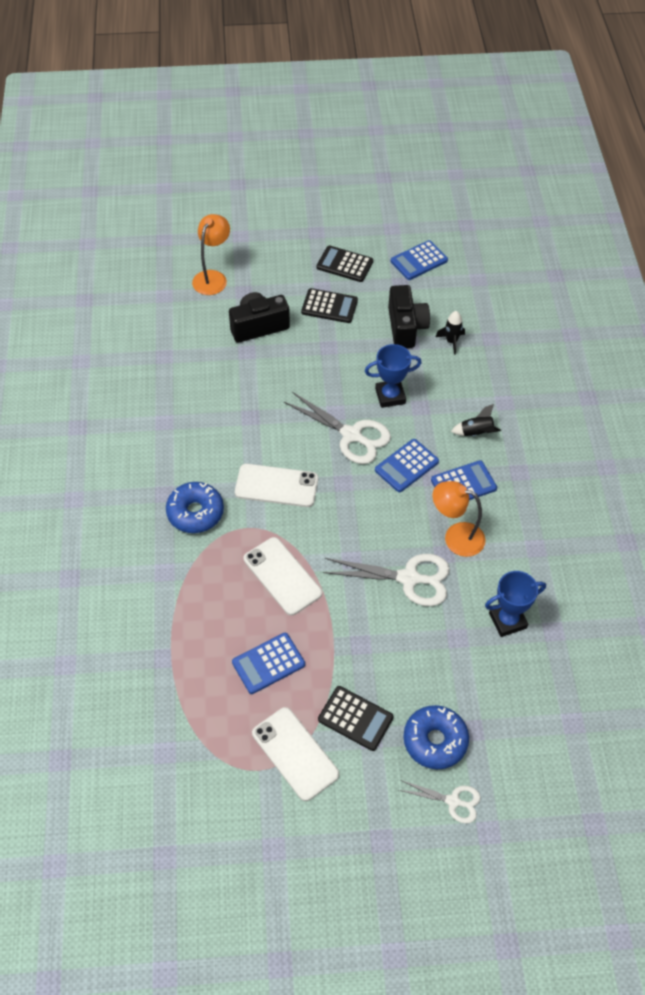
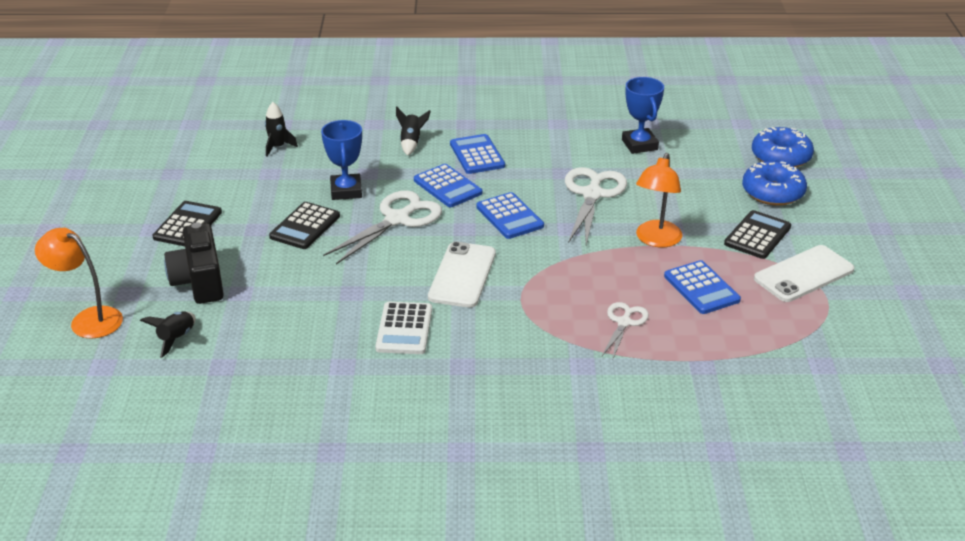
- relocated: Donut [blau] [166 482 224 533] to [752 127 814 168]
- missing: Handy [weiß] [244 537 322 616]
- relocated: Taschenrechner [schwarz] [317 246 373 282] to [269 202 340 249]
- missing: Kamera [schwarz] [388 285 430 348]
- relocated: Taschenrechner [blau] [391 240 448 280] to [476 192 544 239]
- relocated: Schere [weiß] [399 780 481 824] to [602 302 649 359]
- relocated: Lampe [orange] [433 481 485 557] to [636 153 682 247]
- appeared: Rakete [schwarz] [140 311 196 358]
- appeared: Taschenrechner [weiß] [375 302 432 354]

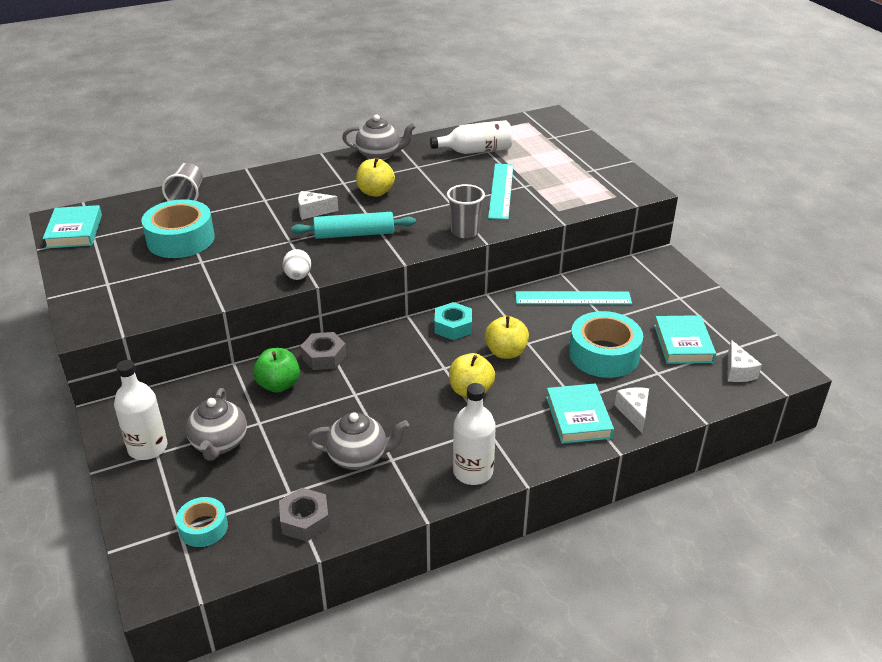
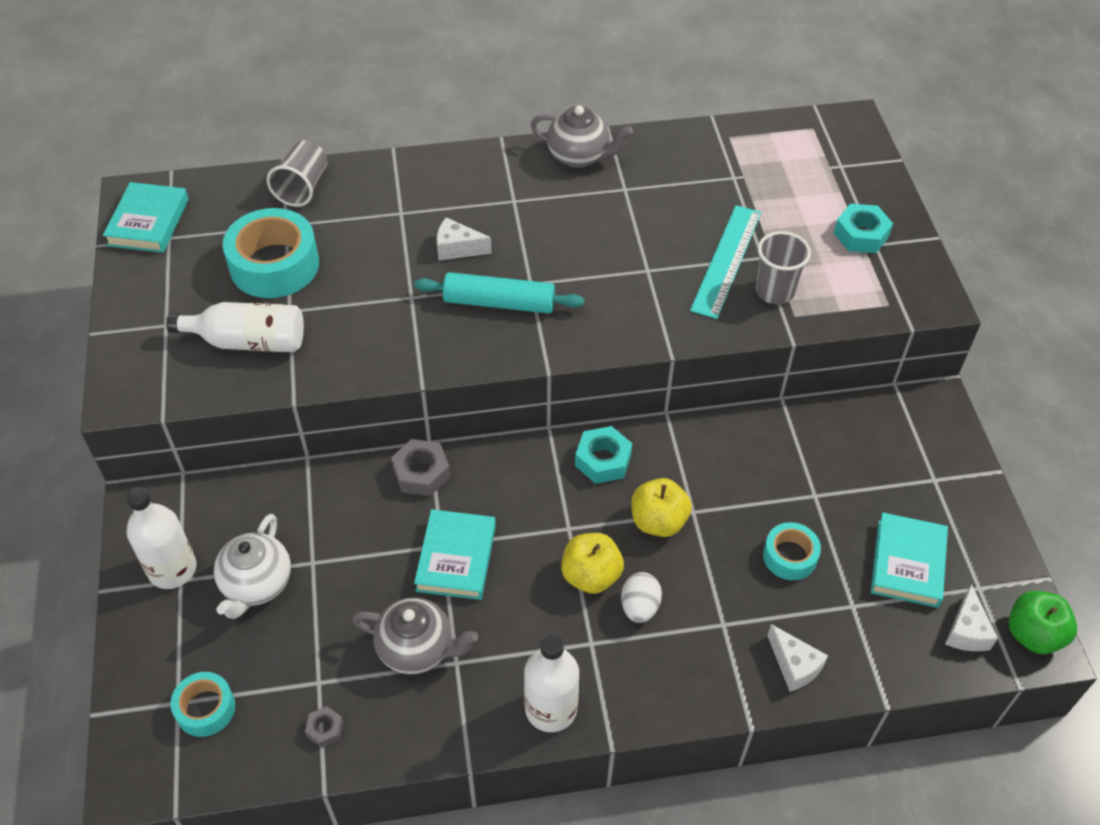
- colour: Teekanne [grau] [186 388 247 461] to Teekanne [weiß] [214 514 291 619]
- relocated: Apfel [grün] [253 348 300 393] to [1009 591 1077 654]
- size: Sechskantmutter [grau] [279 488 330 542] = [305 706 343 748] x0.57
- relocated: Ei [weiß] [283 249 311 280] to [621 572 662 623]
- missing: Apfel [gelb] [356 158 395 197]
- relocated: Flasche [weiß] [430 120 512 154] to [166 302 304 352]
- relocated: Becher [grau] [447 184 485 238] to [756 231 811 304]
- missing: Lineal [türkis] [515 291 632 305]
- relocated: Buch [türkis] [546 383 614 444] to [414 509 496 600]
- size: Klebeband [türkis] [569 311 643 378] = [763 522 821 580] x0.56
- spun: Käse [weiß] [615 387 649 433] = [767 624 828 692] 135 degrees clockwise
- appeared: Sechskantmutter [türkis] [834 203 893 253]

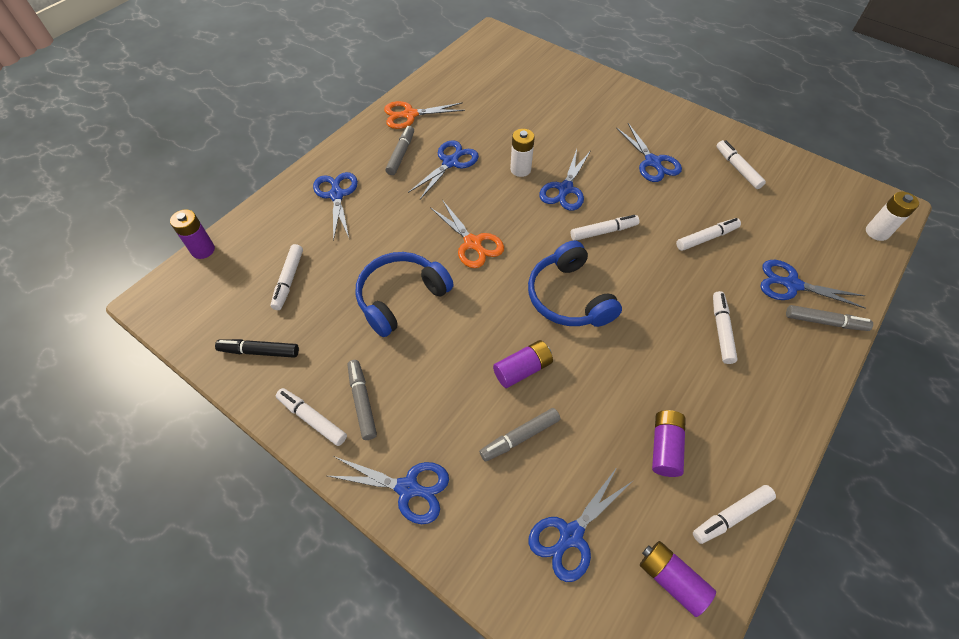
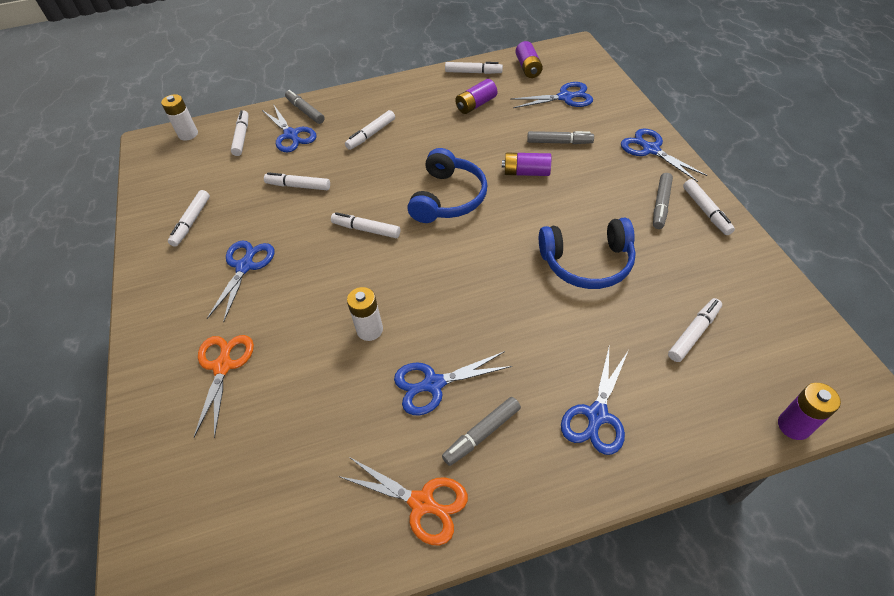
- missing: Filzstift [schwarz] [215 339 299 358]
- relocated: Schere [orange] [430 200 504 268] to [194 335 254 438]
- missing: Schere [blau] [539 149 590 211]
- appeared: Filzstift [weiß] [231 110 249 156]

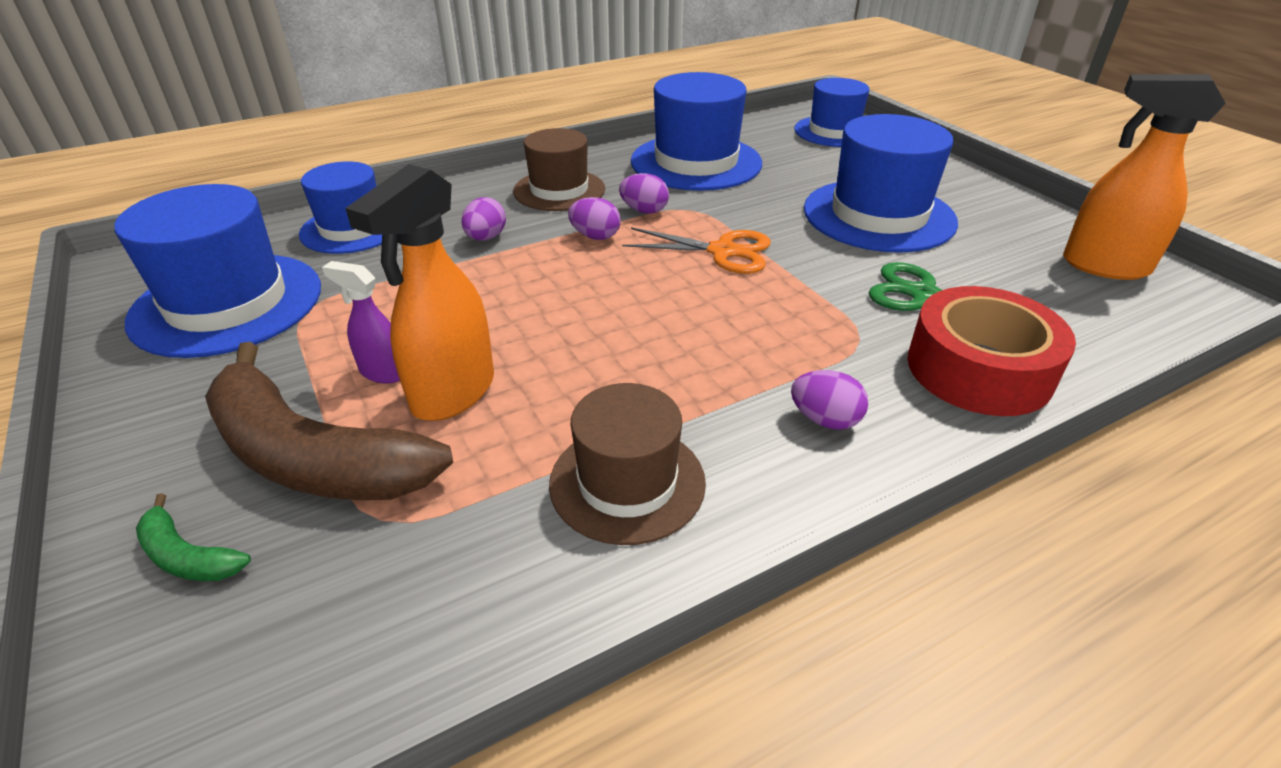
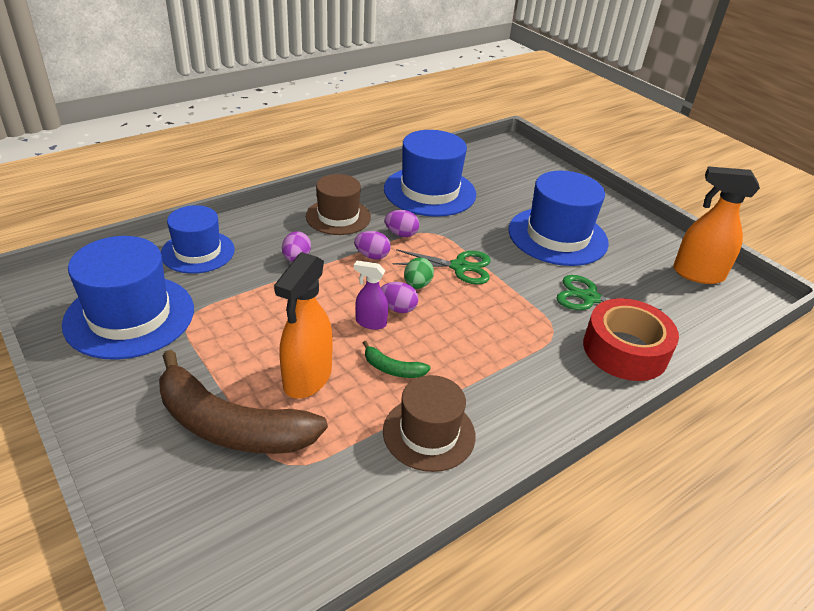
- relocated: Banane [grün] [136 493 251 581] to [363 341 431 378]
- relocated: Sprühflasche [lila] [322 261 400 384] to [354 261 388 330]
- colour: Schere [orange] [622 227 771 274] to Schere [grün] [393 249 491 284]
- relocated: Ei [lila] [791 370 869 430] to [381 282 419 313]
- missing: Hut [blau] [794 78 870 147]
- appeared: Ei [grün] [404 257 434 289]

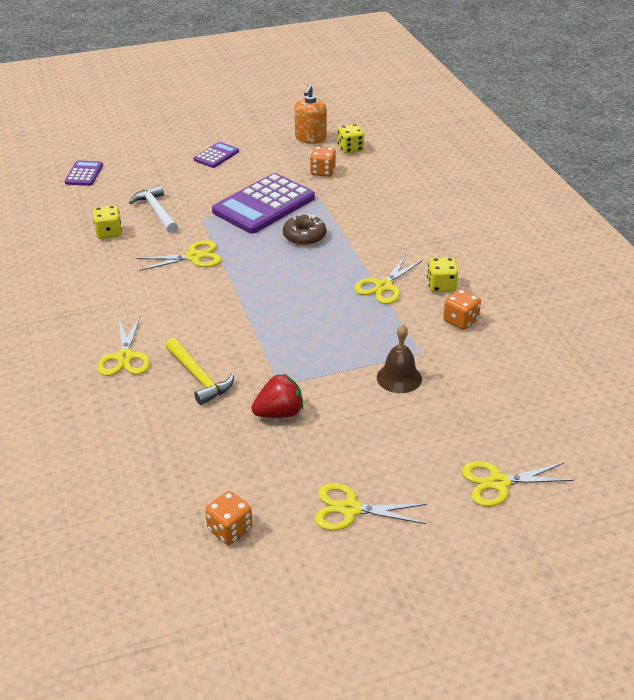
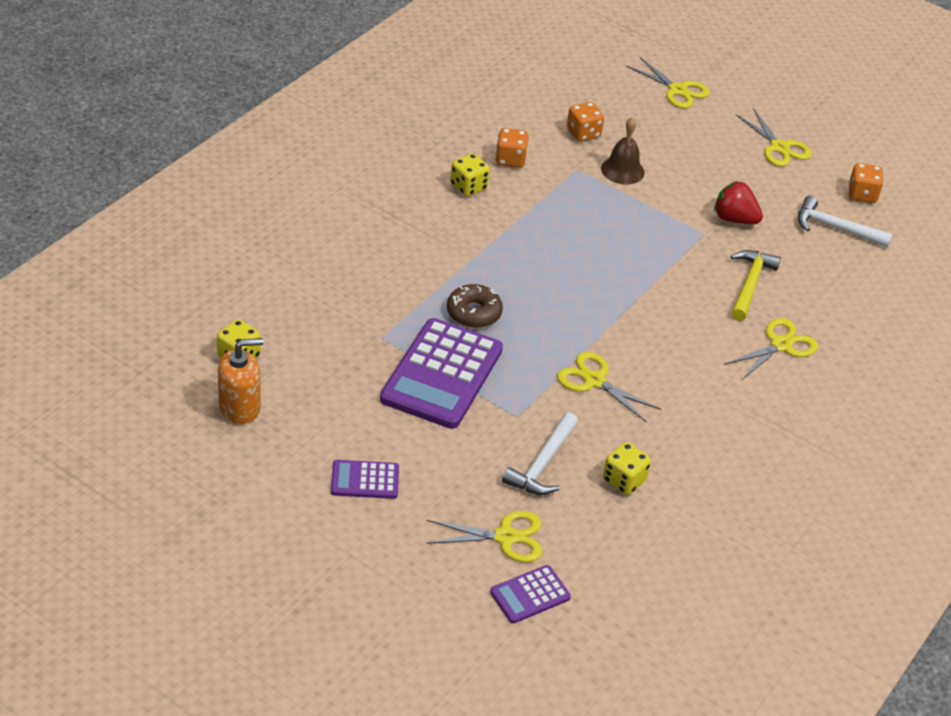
- spun: Taschenrechner [lila] [212 173 315 234] = [380 318 503 429] 105 degrees clockwise
- relocated: Spielwürfel [orange] [310 146 336 177] to [567 102 604 142]
- relocated: Schere [gelb] [354 256 423 304] to [426 511 542 562]
- appeared: Hammer [weiß] [798 196 893 247]

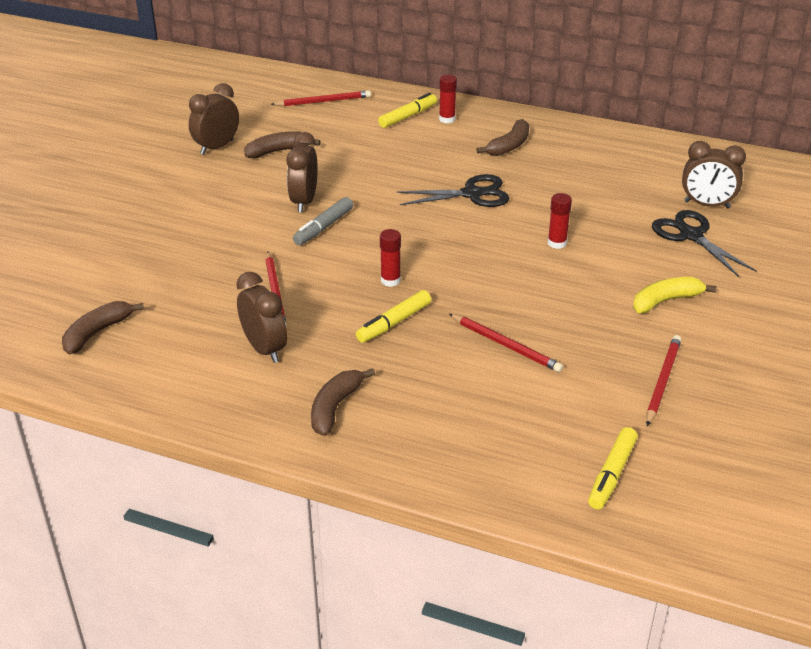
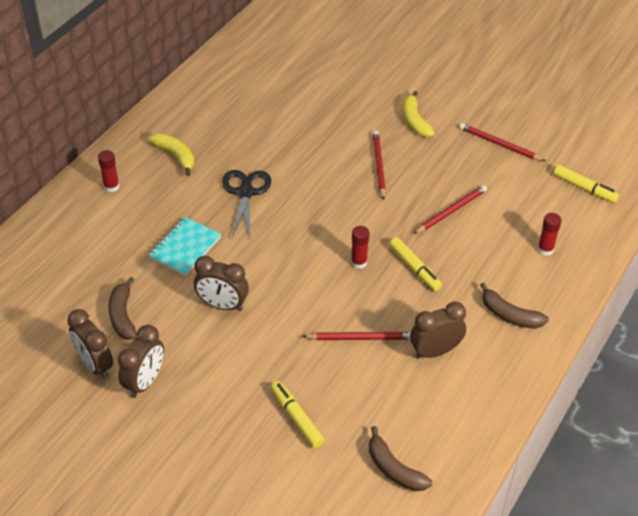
- relocated: Bleistift [rot] [271 90 371 106] to [373 131 386 200]
- missing: Filzstift [grau] [293 197 353 245]
- relocated: Filzstift [gelb] [378 93 437 128] to [271 381 324 448]
- colour: Banane [braun] [476 119 529 156] to Banane [gelb] [148 133 195 176]
- relocated: Klebestift [rot] [548 193 572 249] to [537 213 562 256]
- missing: Schere [schwarz] [652 210 756 277]
- relocated: Wecker [braun] [682 141 746 208] to [118 325 164 398]
- appeared: Notizbuch [türkis] [148 217 222 276]

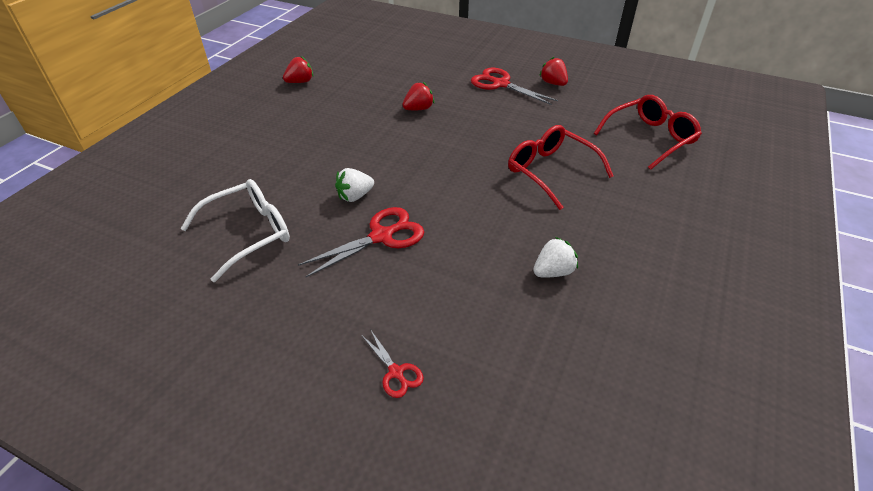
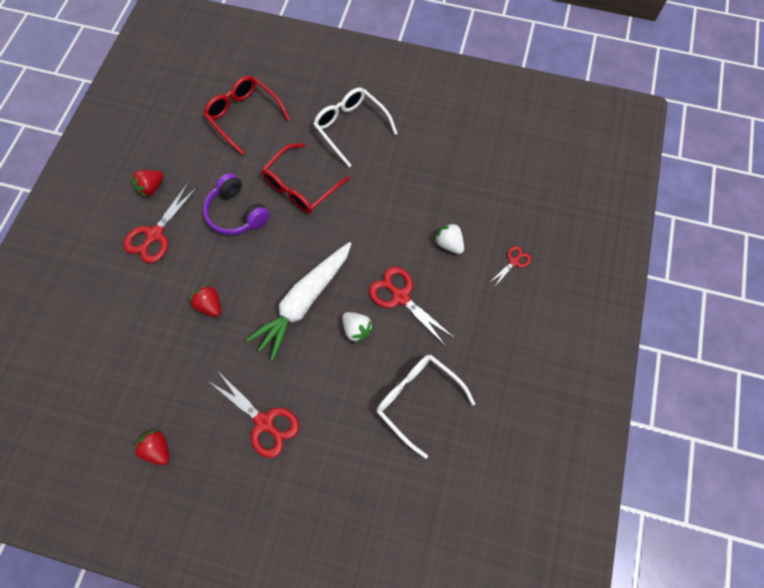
- relocated: Erdbeere [weiß] [533 237 578 278] to [434 223 464 254]
- appeared: Kopfhörer [lila] [203 173 270 235]
- appeared: Schere [rot] [211 374 299 458]
- appeared: Karotte [weiß] [246 242 352 361]
- appeared: Brille [weiß] [313 87 398 167]

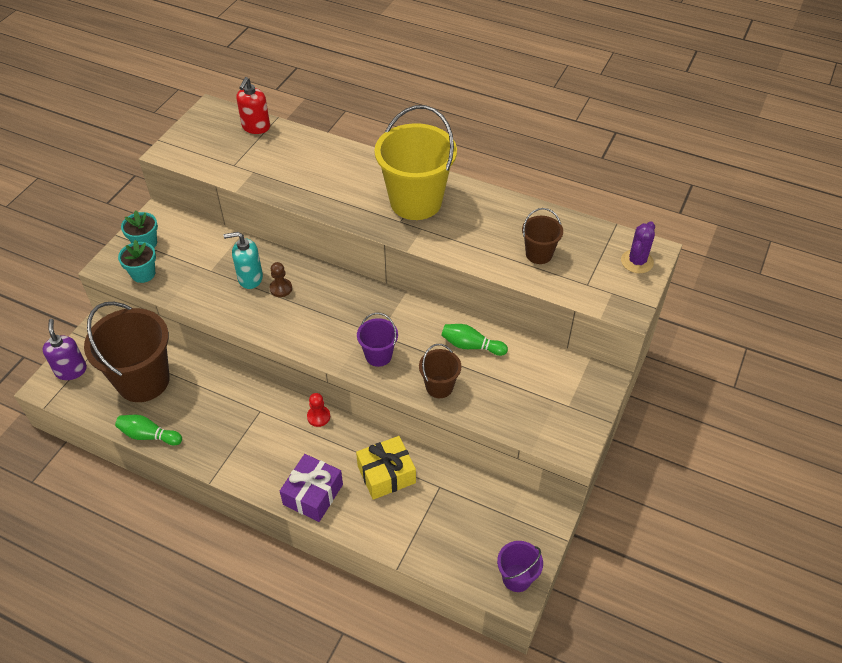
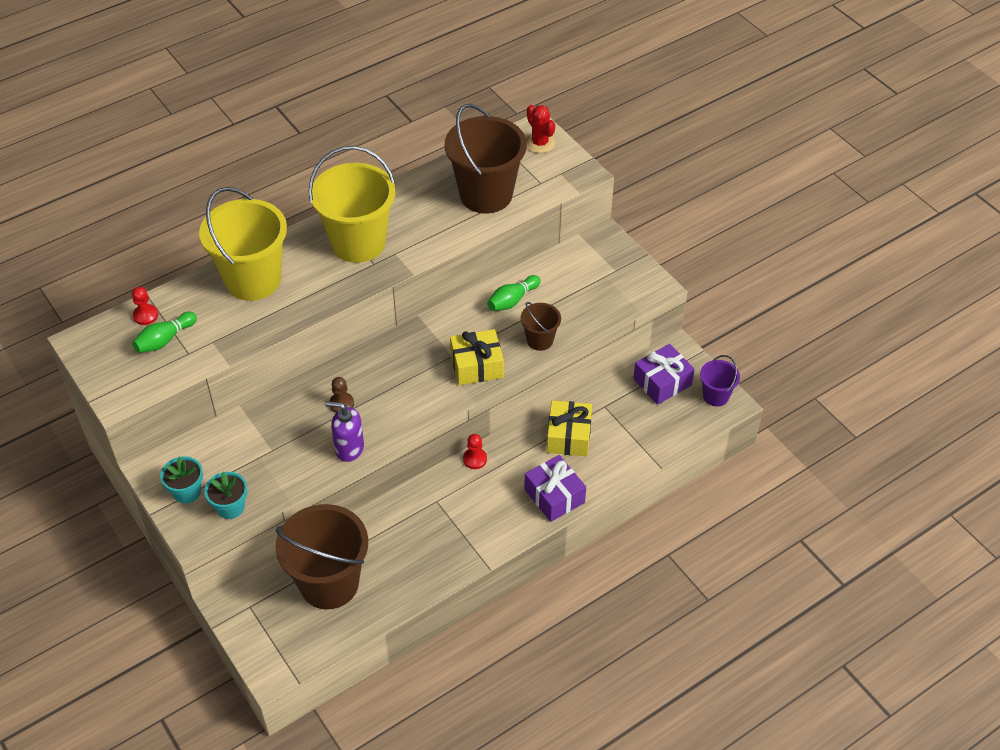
- relocated: Seifenspender [lila] [42 319 87 380] to [325 401 364 462]
- relocated: Bowlingkegel [grün] [115 415 182 446] to [132 312 197 353]
- missing: Seifenspender [türkis] [224 232 263 289]
- exchanged: Seifenspender [rot] [236 77 270 134] to Bauer [rot] [132 287 158 325]
- exchanged: Eimer [lila] [357 312 398 367] to Geschenk [gelb] [450 329 504 385]
- size: Eimer [braun] [522 208 563 264] = [445 104 527 213] x2.05
- colour: Kaktus [lila] [621 221 655 273] to Kaktus [rot] [526 105 555 153]
- appeared: Eimer [gelb] [199 187 287 301]
- appeared: Geschenk [lila] [633 344 695 405]

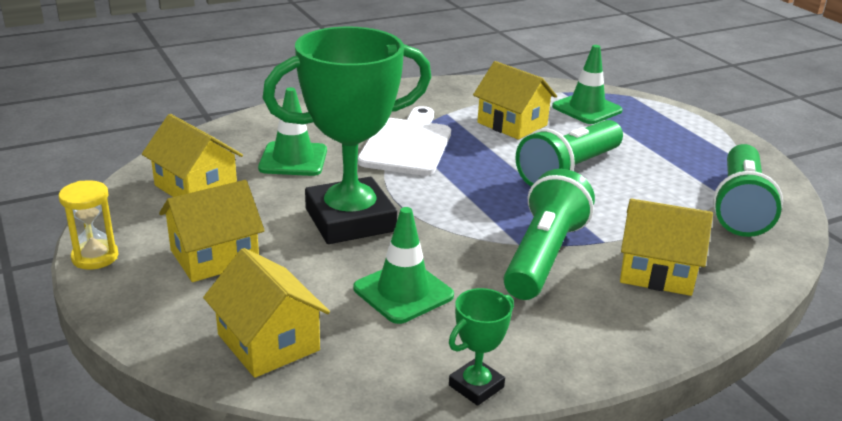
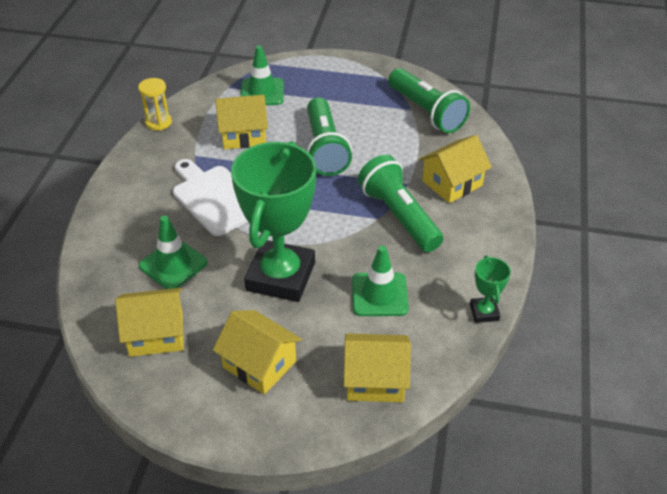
- relocated: Sanduhr [gelb] [59 180 118 270] to [138 78 172 130]
- spun: Haus [gelb] [159 180 265 282] = [213 310 302 394] 60 degrees counterclockwise

